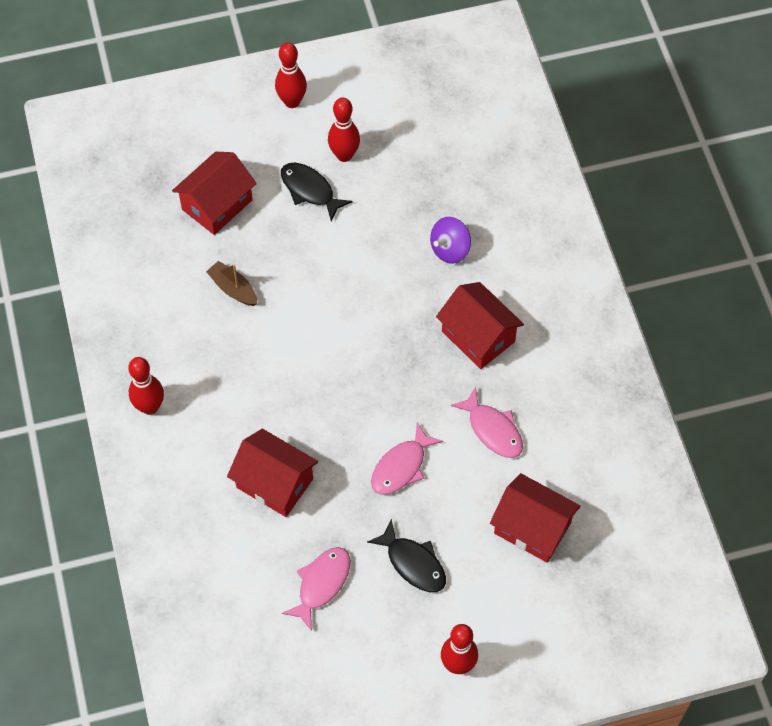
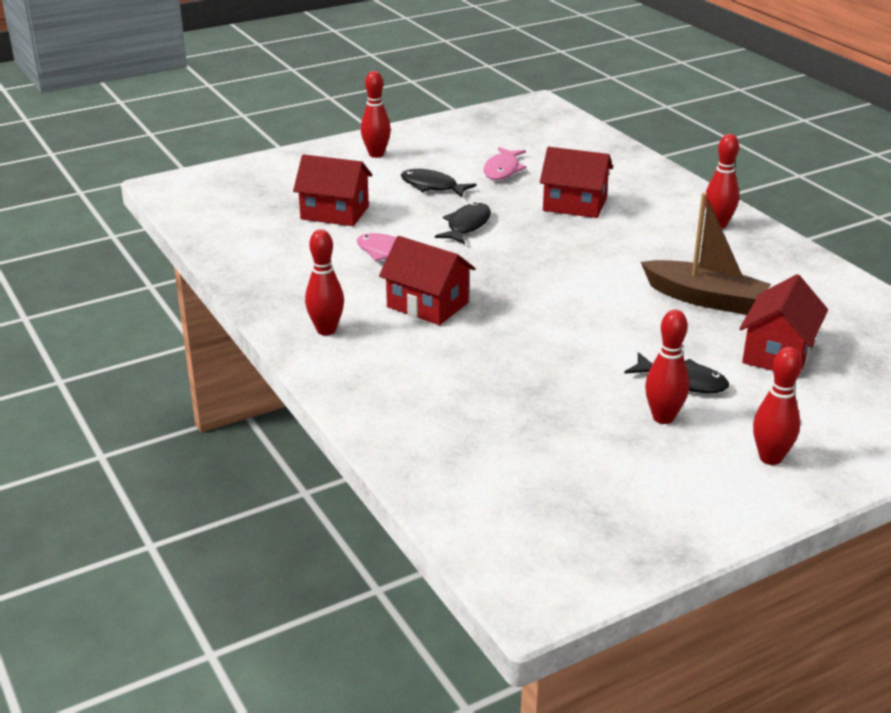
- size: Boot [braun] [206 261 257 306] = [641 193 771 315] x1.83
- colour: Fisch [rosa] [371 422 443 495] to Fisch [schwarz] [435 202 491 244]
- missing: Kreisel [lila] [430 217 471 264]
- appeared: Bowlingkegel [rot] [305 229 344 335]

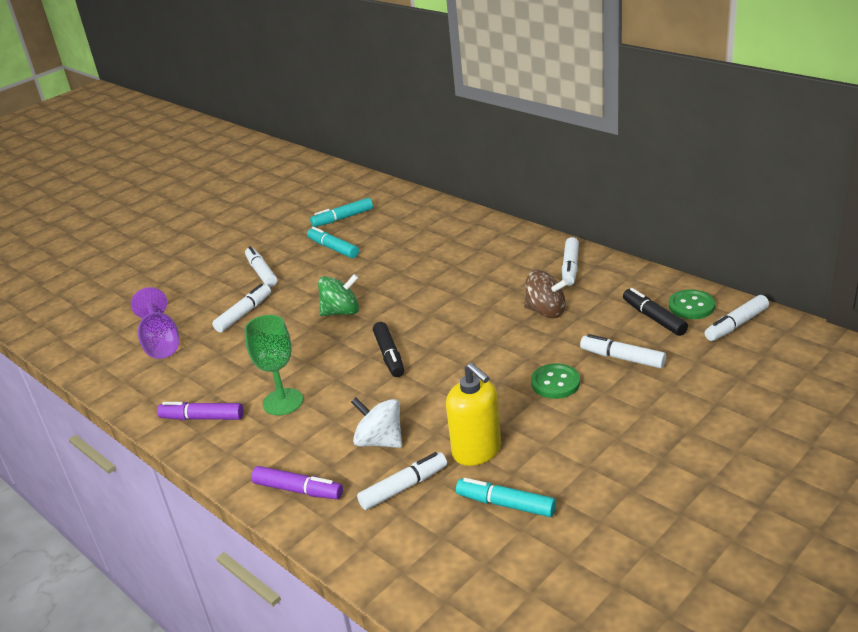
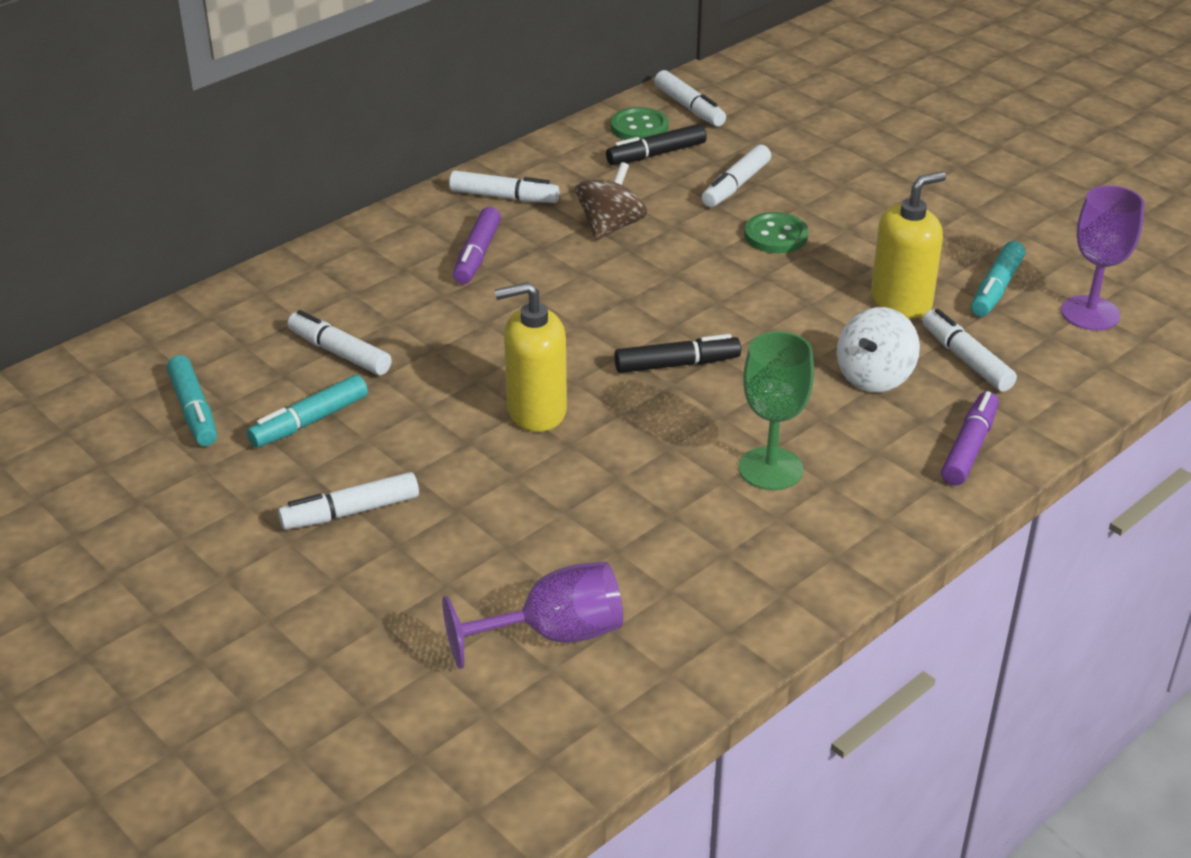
- relocated: Filzstift [lila] [157 402 243 420] to [453 207 501 284]
- relocated: Filzstift [weiß] [212 284 271 332] to [287 310 392 375]
- exchanged: Kreisel [grün] [318 274 359 316] to Seifenspender [gelb] [495 282 567 432]
- appeared: Kelch [lila] [1061 185 1144 331]

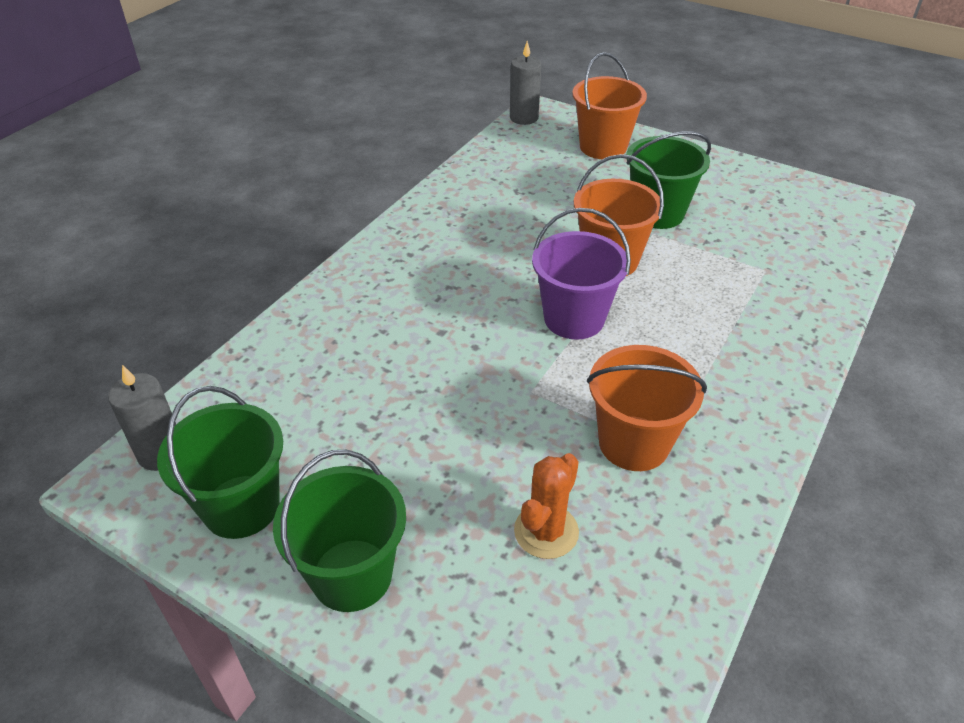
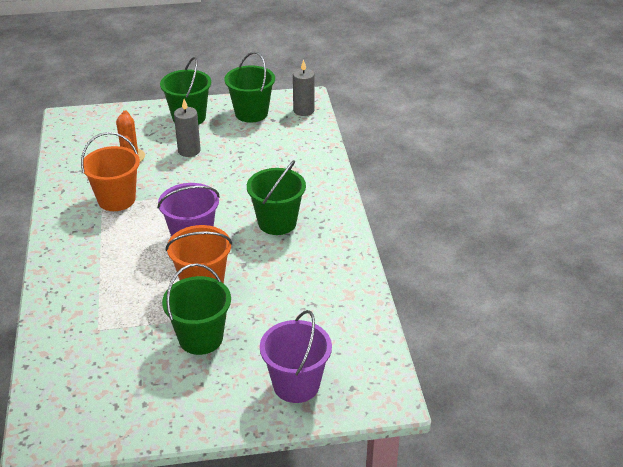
- relocated: Kerze [grau] [510 41 541 125] to [174 99 201 157]
- colour: Eimer [orange] [572 52 647 159] to Eimer [lila] [260 310 332 403]
- appeared: Eimer [grün] [247 160 306 235]

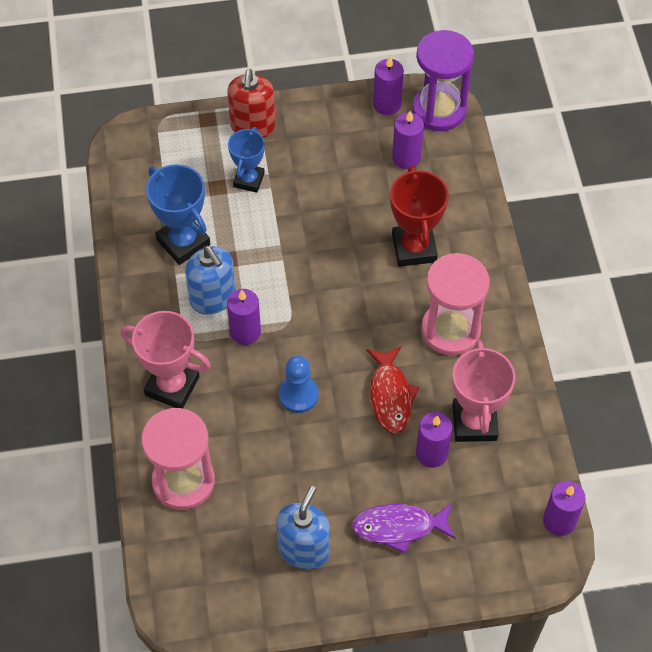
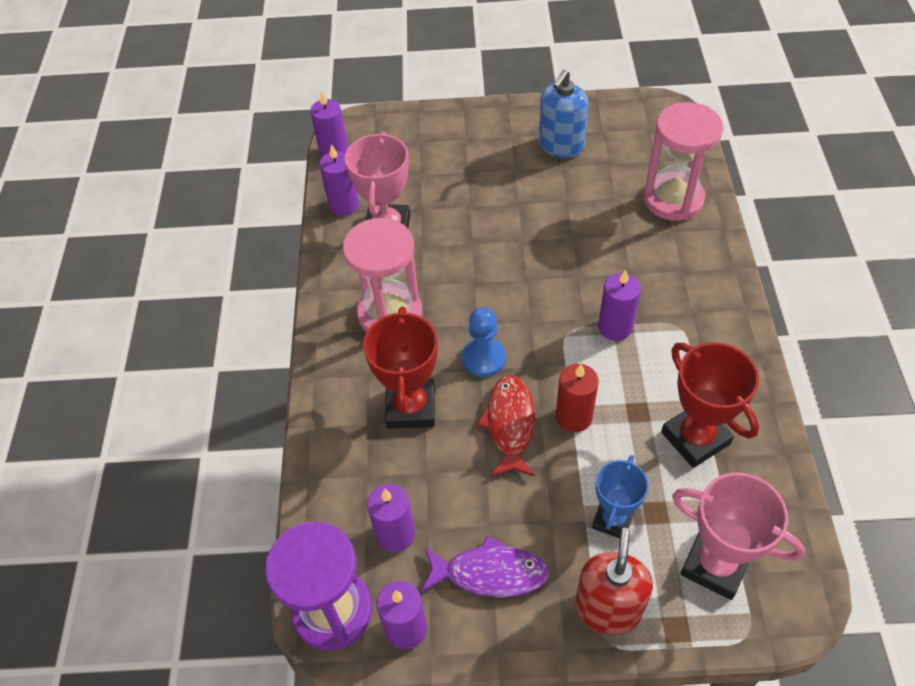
- relocated: Pokal [rosa] [120 311 211 409] to [672 472 805 600]
- colour: Pokal [blau] [146 164 210 265] to Pokal [rot] [661 342 759 468]
- missing: Seifenspender [blau] [185 246 236 315]
- relocated: Bauer [blau] [279 356 319 413] to [462 307 506 377]
- relocated: Fisch [lila] [351 503 456 553] to [421 535 549 597]
- relocated: Fisch [rot] [366 346 419 434] to [477 375 535 477]
- relocated: Kerze [lila] [416 412 452 468] to [319 144 359 216]
- appeared: Kerze [rot] [556 364 599 432]

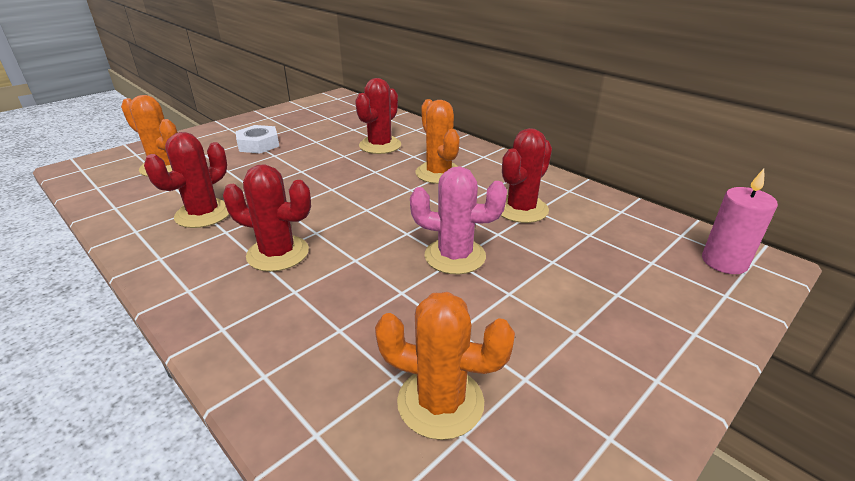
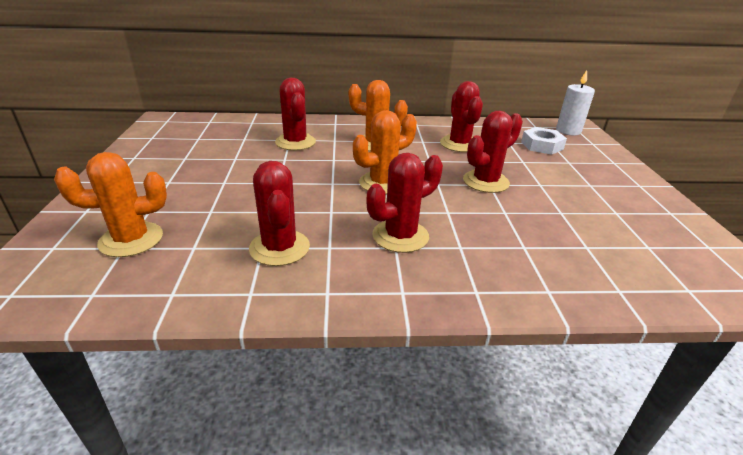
- relocated: Sechskantmutter [weiß] [236 125 279 153] to [521 127 567 155]
- relocated: Kaktus [orange] [375 292 515 440] to [353 110 417 195]
- colour: Kaktus [rosa] [410 166 507 274] to Kaktus [rot] [463 111 523 193]
- colour: Kerze [rosa] [702 169 778 274] to Kerze [weiß] [556 70 595 135]

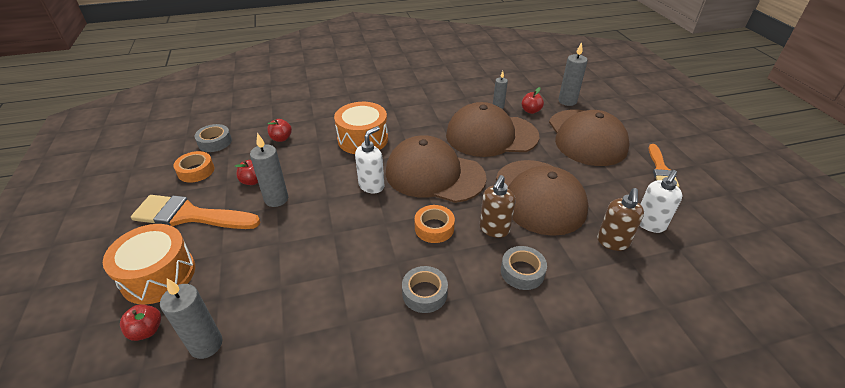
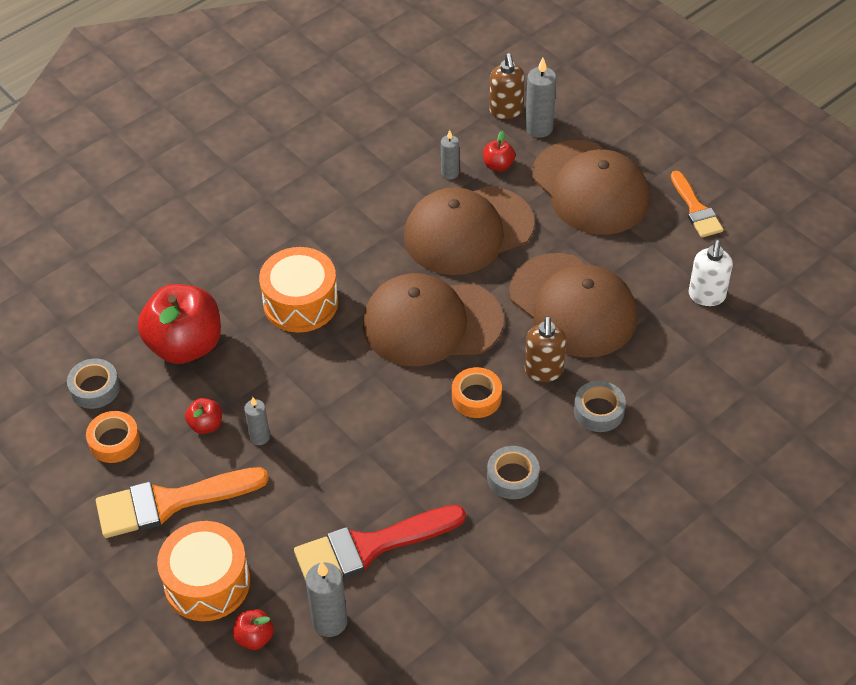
- size: Kerze [grau] [250 133 288 207] = [244 397 270 445] x0.63
- size: Apfel [rot] [267 119 292 142] = [138 284 221 364] x2.29
- missing: Seifenspender [weiß] [355 126 384 193]
- relocated: Seifenspender [braun] [597 188 644 251] to [489 53 524 119]
- appeared: Pinsel [rot] [294 505 466 581]

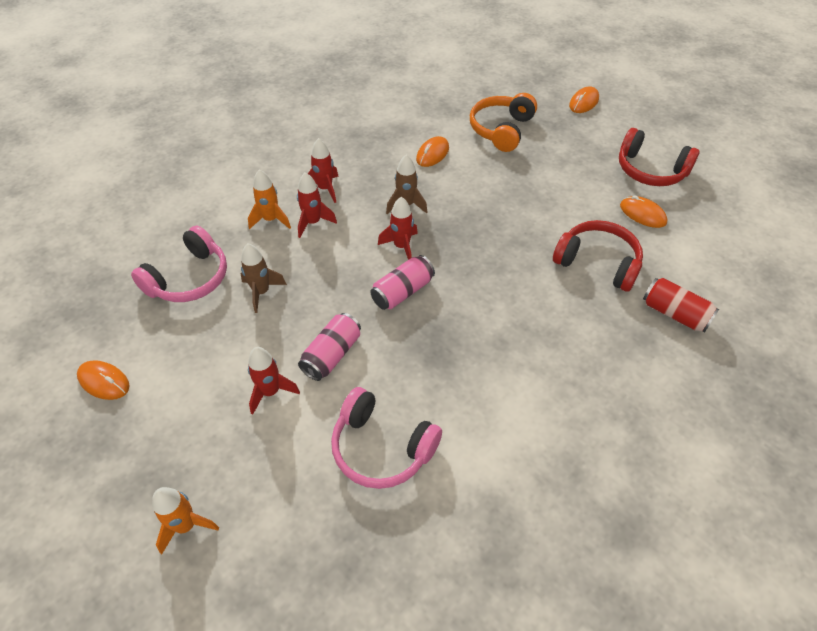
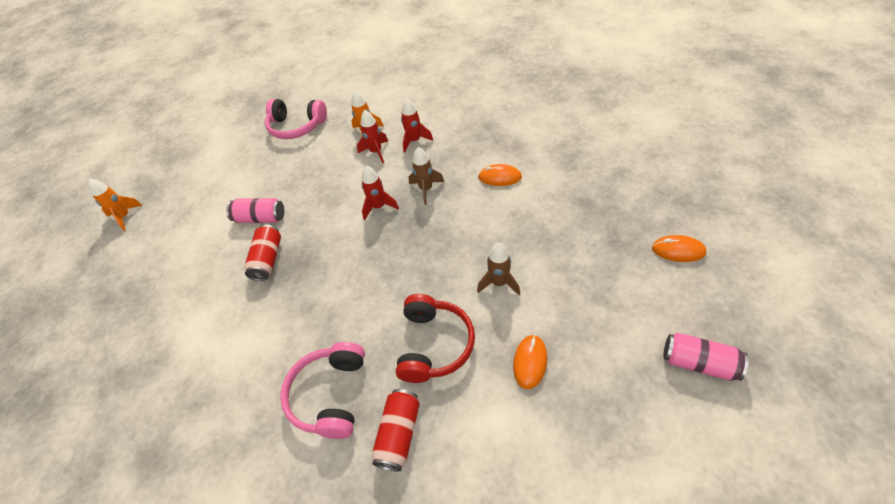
- missing: Computermaus [orange] [77 360 129 400]
- relocated: Rakete [braun] [241 243 287 313] to [477 243 520 295]
- missing: Rakete [rot] [248 347 300 415]
- relocated: Kopfhörer [rosa] [331 387 442 489] to [280 342 365 439]
- relocated: Dose [rosa] [370 255 435 310] to [663 332 749 381]
- missing: Kopfhörer [orange] [470 93 537 152]
- missing: Kopfhörer [rot] [619 128 699 186]
- appeared: Dose [rot] [245 225 281 281]

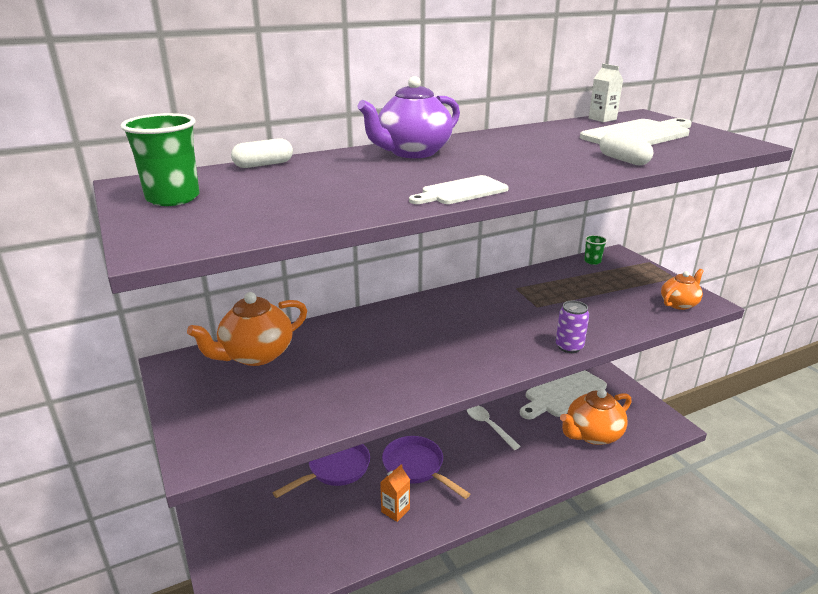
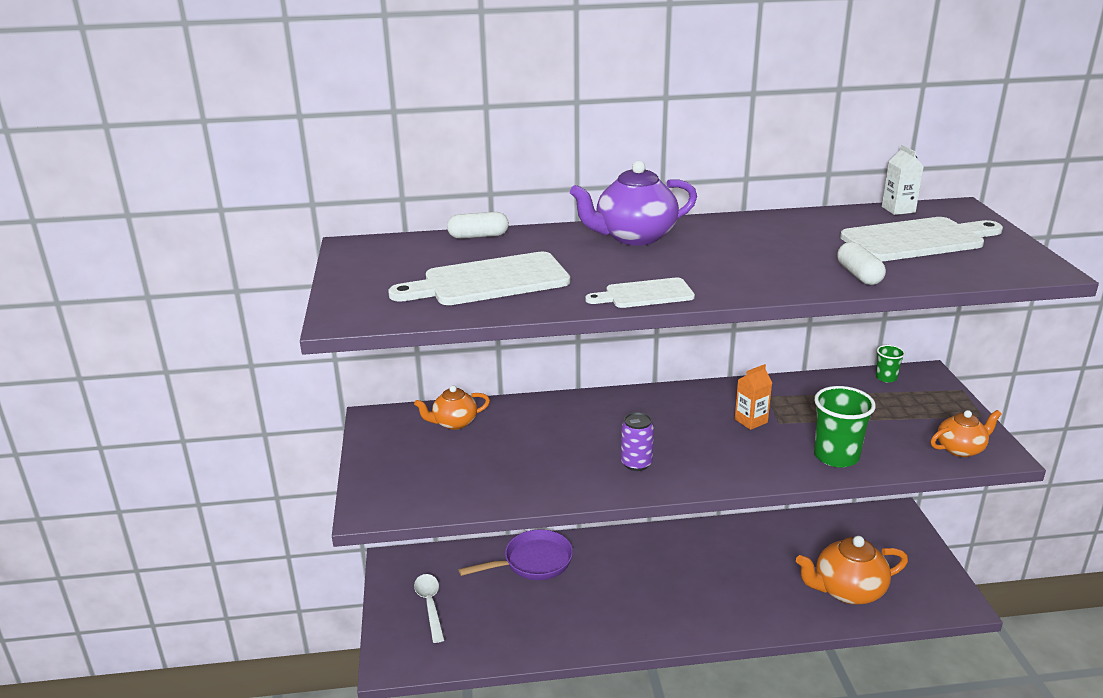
- relocated: Becher [grün] [120 113 199 206] to [814 386 876 467]
- size: Teekanne [orange] [187 292 307 366] = [414 385 490 430] x0.60
- relocated: Getränkekarton [orange] [380 464 410 522] to [735 364 772 430]
- missing: Pfanne [lila] [382 436 470 499]
- relocated: Löffel [weiß] [467 405 521 450] to [414 574 445 643]
- relocated: Schneidebrett [weiß] [520 370 607 419] to [388 251 570 305]
- relocated: Dose [lila] [556 301 589 353] to [621 412 654 471]

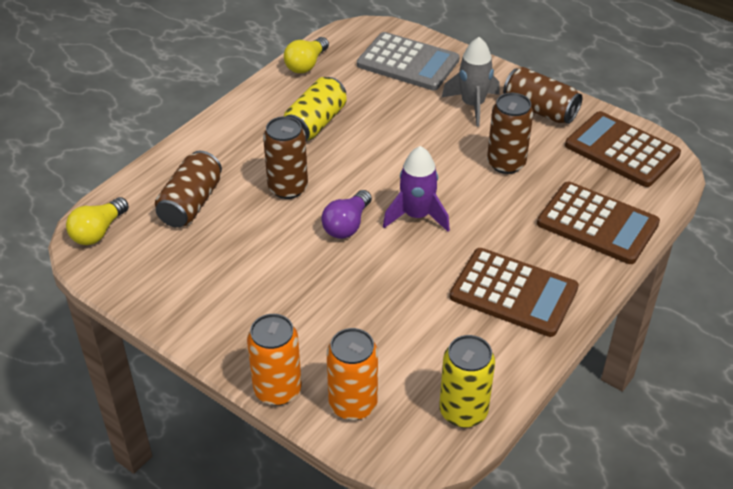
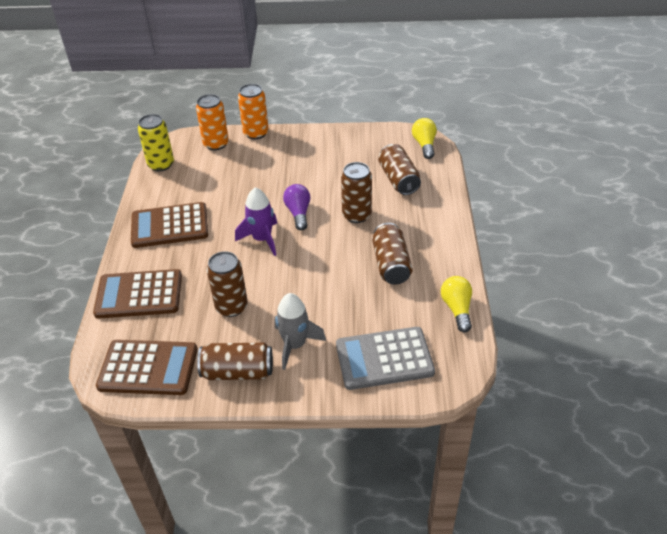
- colour: Dose [gelb] [284 77 347 141] to Dose [braun] [372 223 413 285]

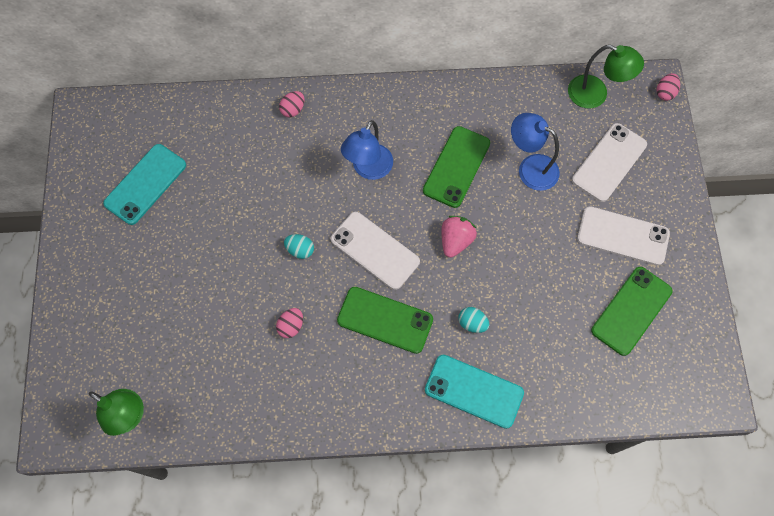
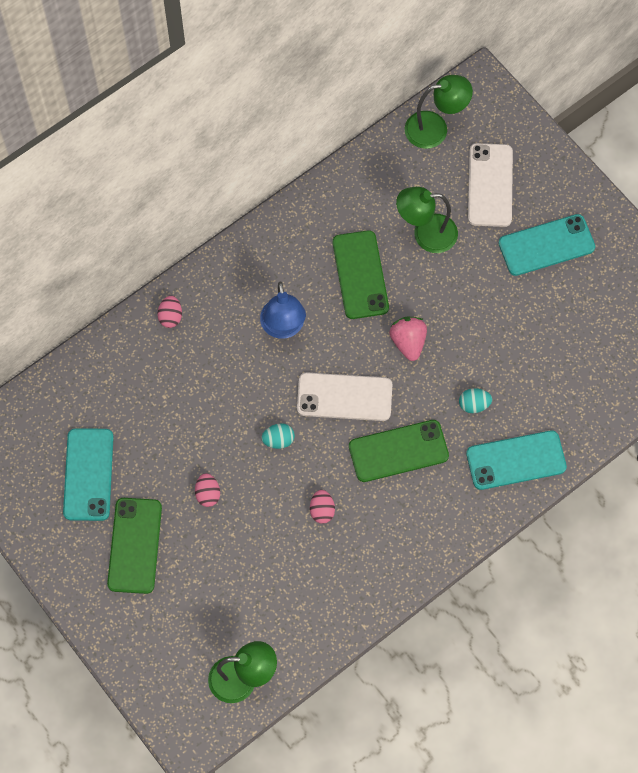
- colour: Lampe [blau] [511 113 560 191] to Lampe [grün] [396 187 458 253]
- colour: Handy [weiß] [577 206 670 265] to Handy [türkis] [498 214 595 276]
- relocated: Handy [grün] [591 267 673 356] to [107 498 162 594]
- relocated: Ei [rosa] [657 73 680 101] to [195 473 220 507]

